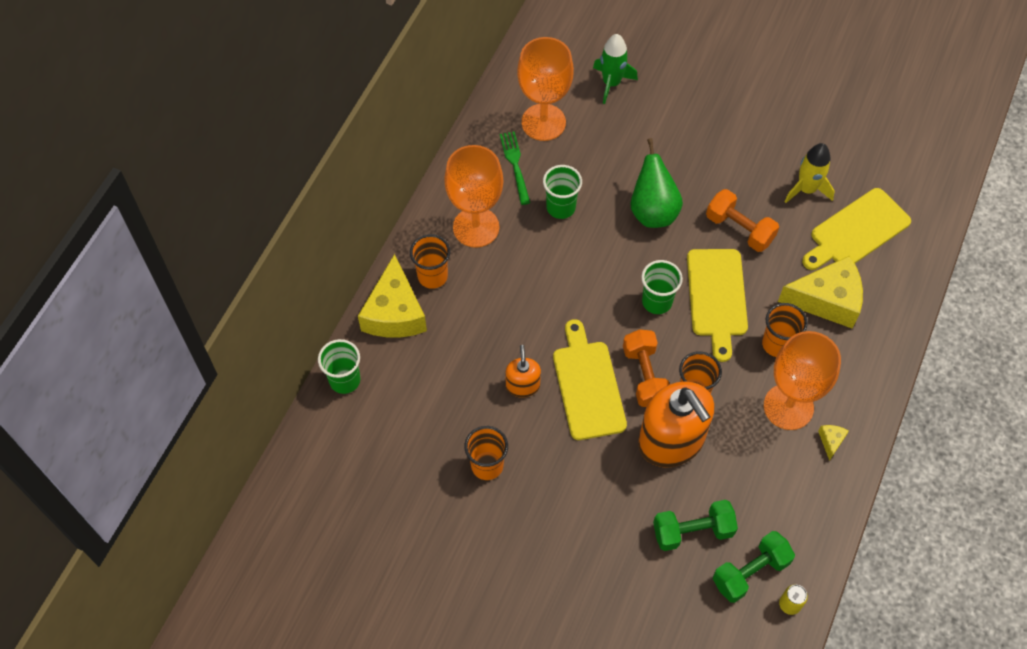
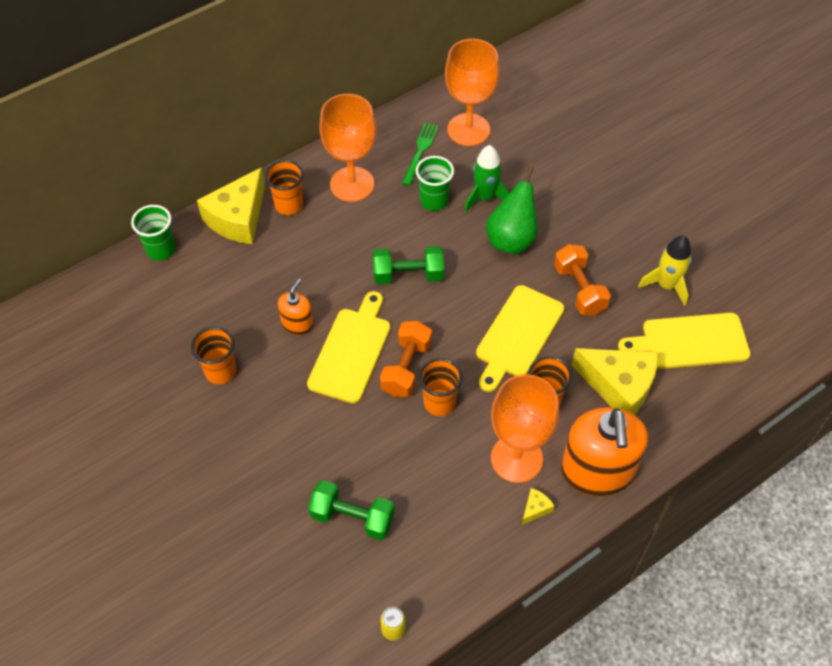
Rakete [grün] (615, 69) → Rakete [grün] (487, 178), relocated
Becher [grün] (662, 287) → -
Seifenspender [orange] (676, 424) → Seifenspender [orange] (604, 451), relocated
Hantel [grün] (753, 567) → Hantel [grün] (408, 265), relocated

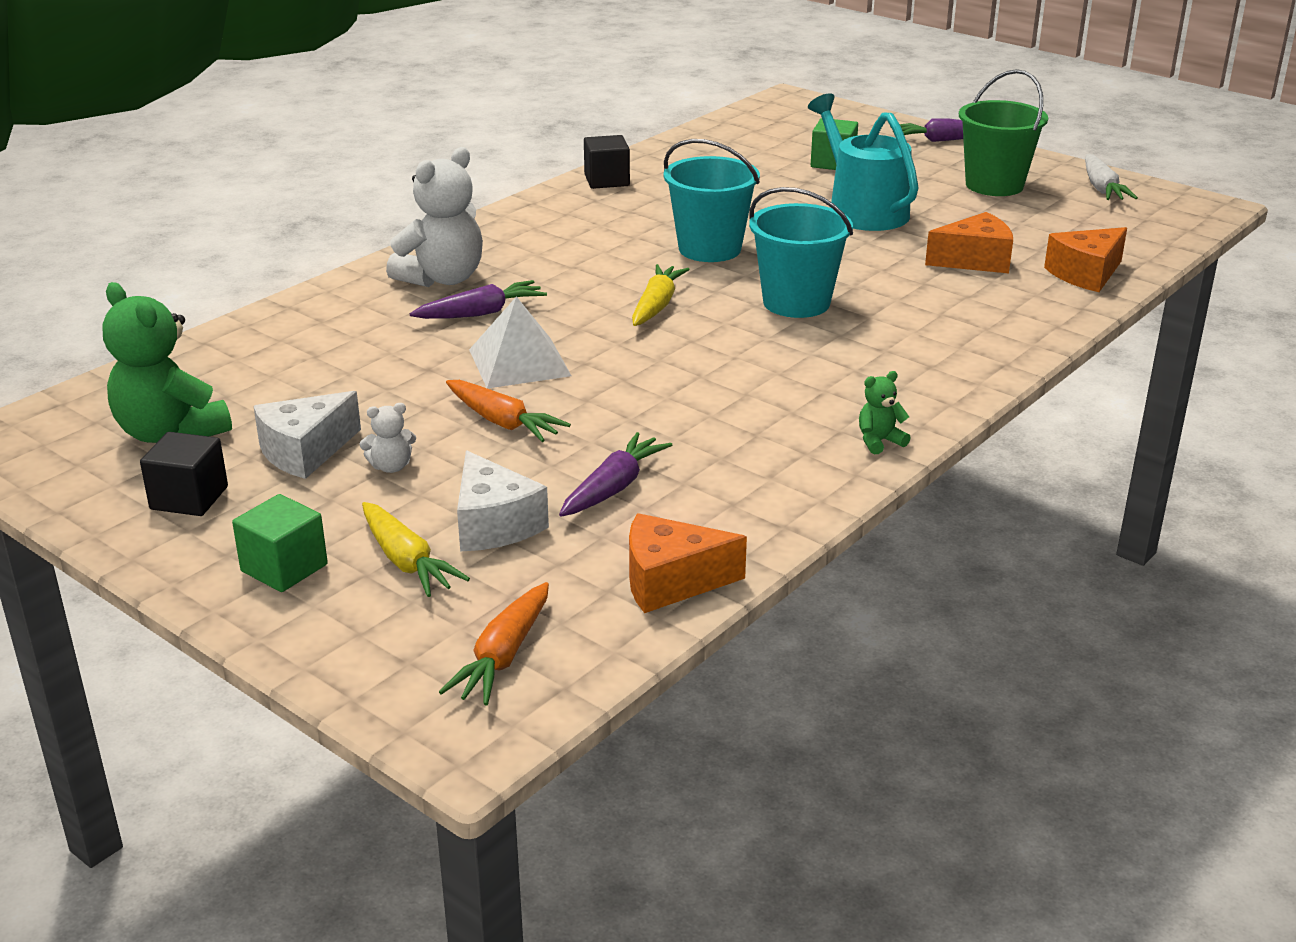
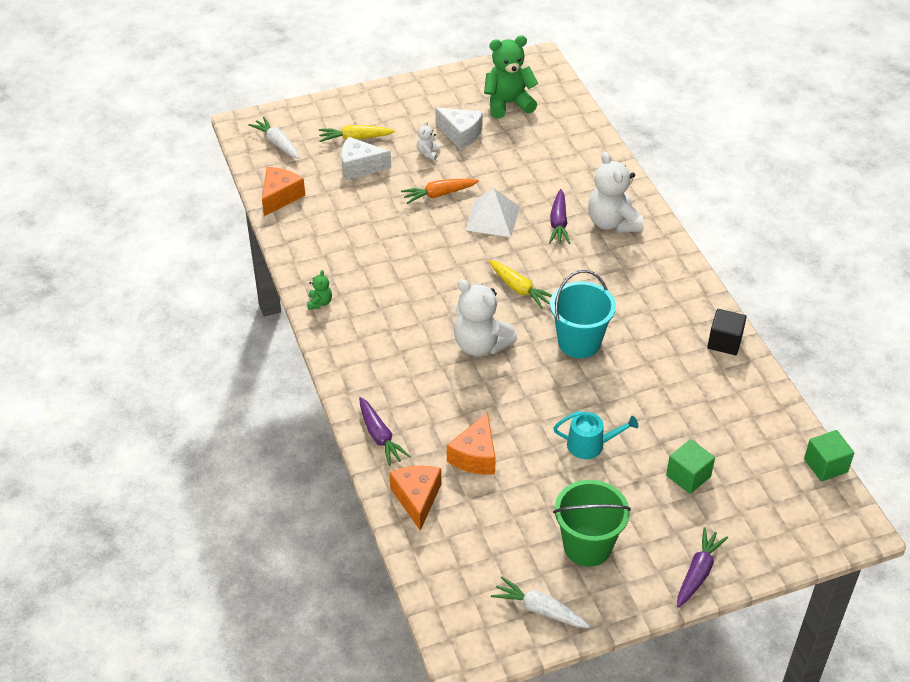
Gießkanne [türkis] (863, 162) → Gießkanne [türkis] (595, 435), x0.60
Eimer [türkis] (801, 252) → Teddybär [weiß] (485, 317)
Käse [weiß] (307, 435) → Käse [weiß] (459, 128), 135 degrees clockwise
Kubus [schwarz] (184, 474) → -
Karotte [lila] (615, 474) → Karotte [lila] (385, 431), relocated
Kubus [grün] (280, 543) → Kubus [grün] (829, 456), relocated
Karotte [orange] (494, 643) → Karotte [weiß] (274, 138)

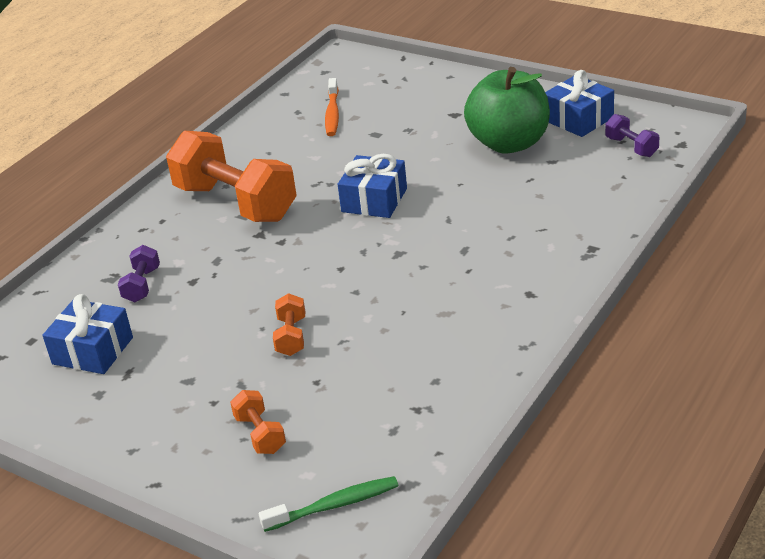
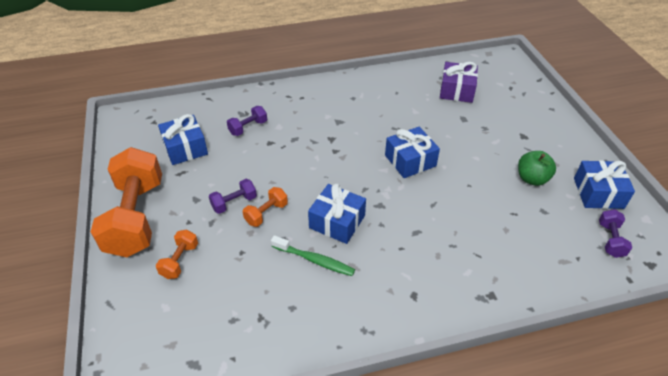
Apfel [grün] (507, 110) → Apfel [grün] (537, 168), x0.55
Zahnbürste [orange] (332, 107) → Geschenk [lila] (459, 82)
Hantel [orange] (231, 176) → Hantel [orange] (126, 202), relocated
Zahnbürste [grün] (329, 504) → Zahnbürste [grün] (313, 255), relocated
- → Hantel [lila] (233, 196)
- → Geschenk [blau] (337, 213)

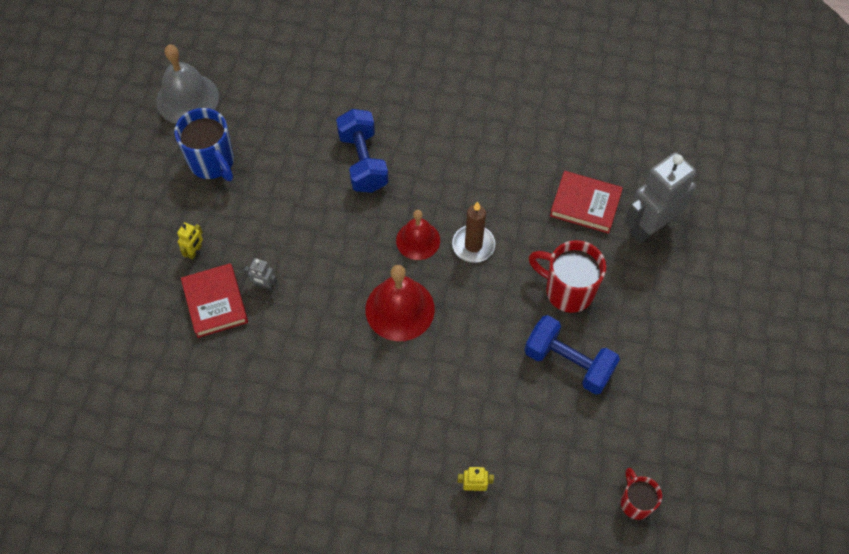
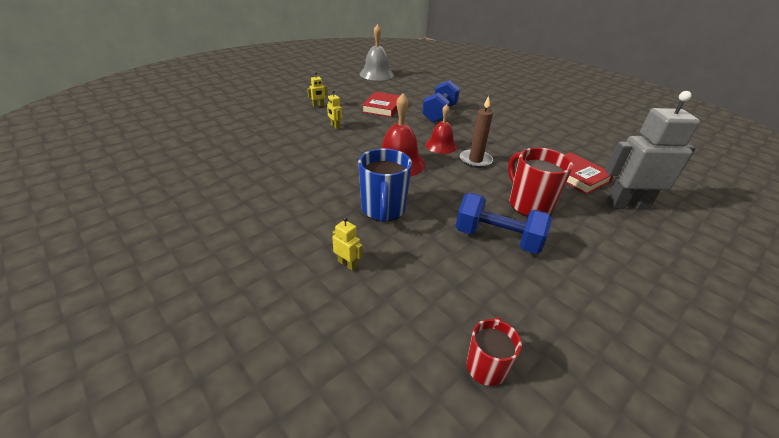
Tasse [blau] (204, 144) → Tasse [blau] (385, 185), relocated
Roboter [grau] (261, 274) → Roboter [gelb] (334, 109)
Buch [rot] (214, 300) → Buch [rot] (381, 104), relocated
Hantel [blau] (572, 355) → Hantel [blau] (503, 223), 45 degrees counterclockwise

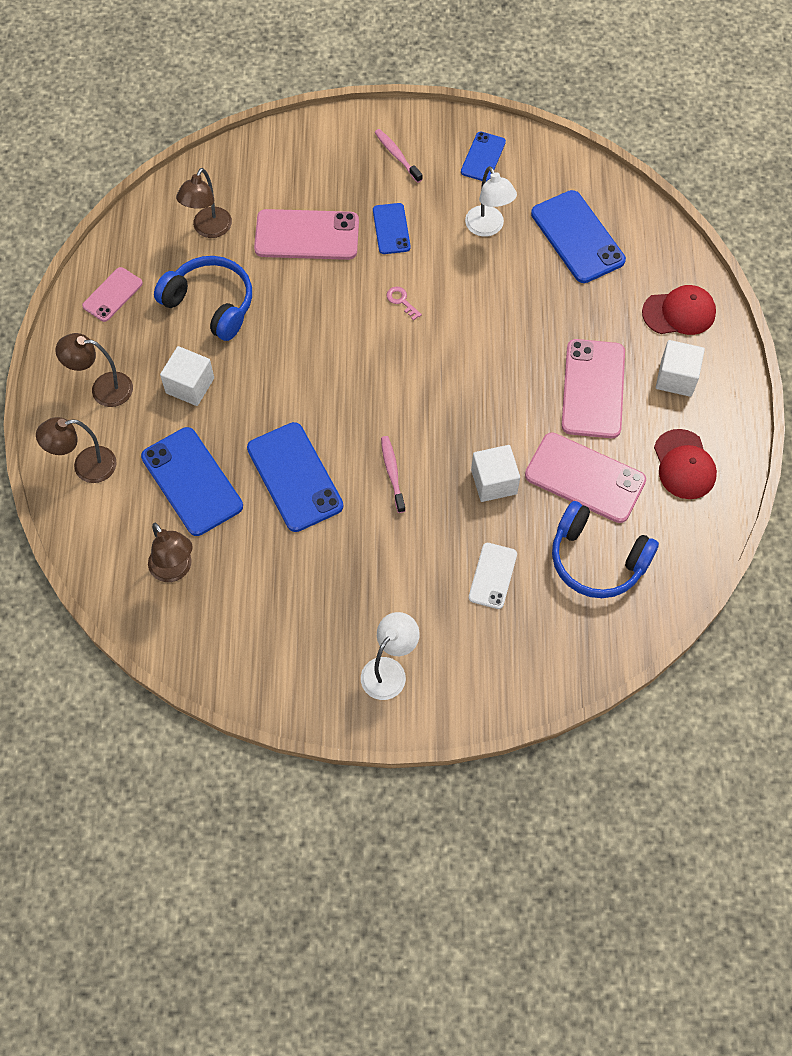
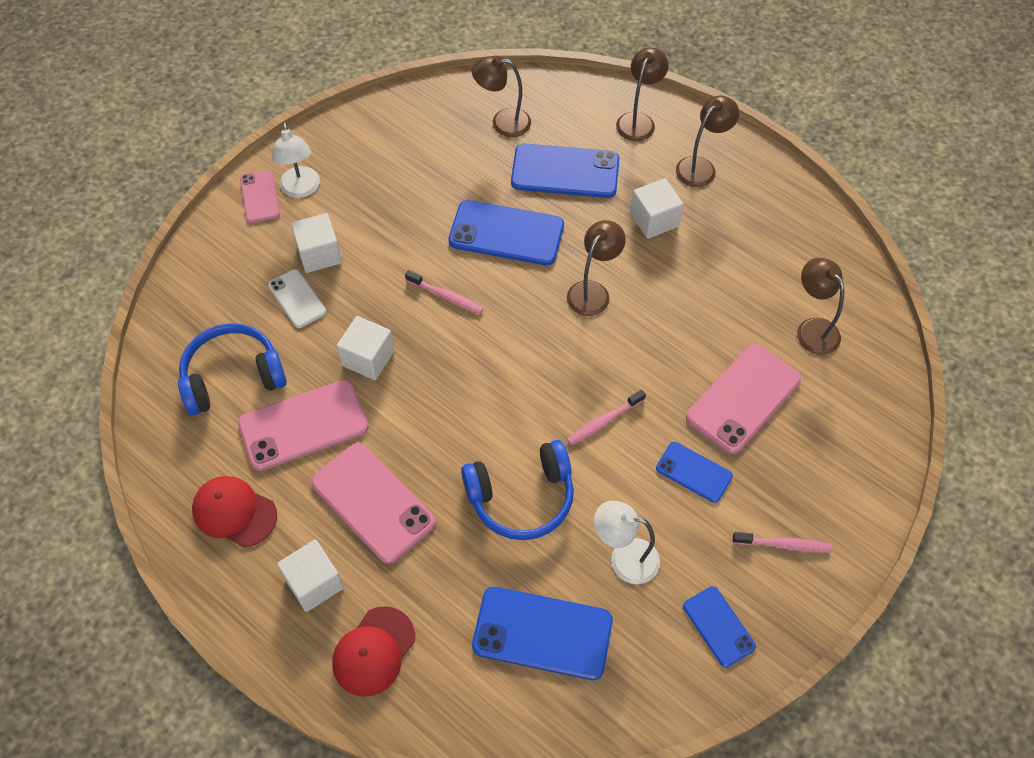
Kopfhörer [blau] (203, 298) → Kopfhörer [blau] (517, 490), relocated
Handy [rosa] (112, 294) → Handy [rosa] (260, 196), relocated
Schlüssel [rosa] (404, 304) → Zahnbürste [rosa] (606, 417)
- → Kubus [weiß] (316, 243)
- → Lampe [braun] (596, 268)

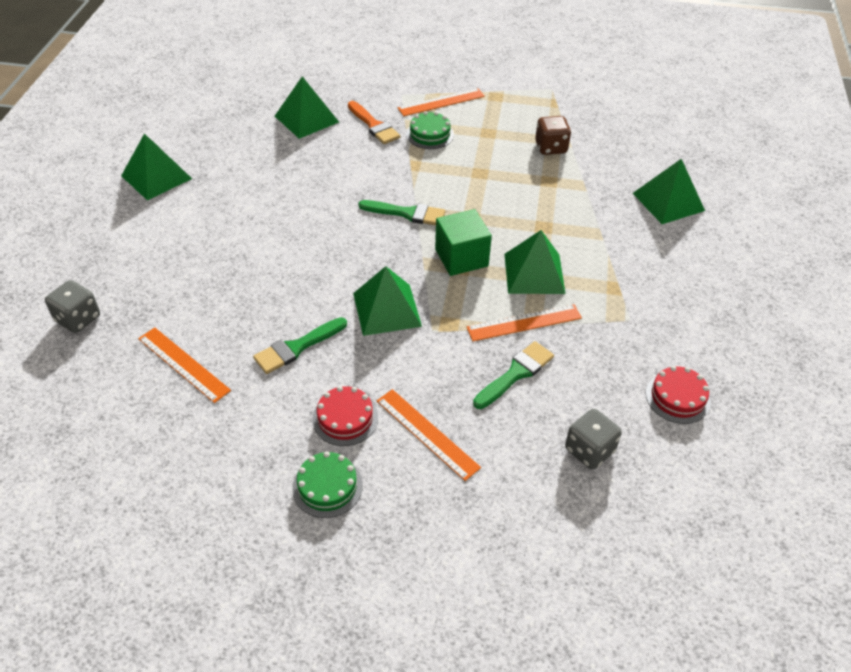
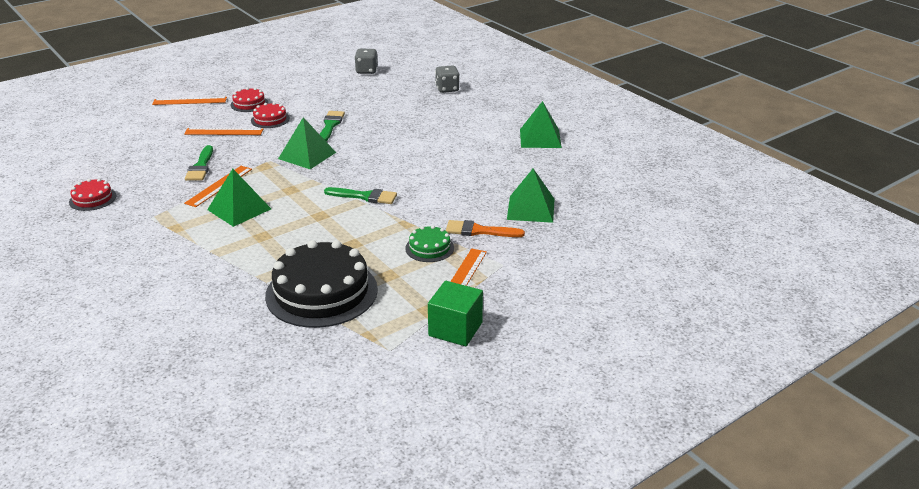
Spielwürfel [braun] (553, 135) → Kuchen [schwarz] (321, 284)
Pyramide [grün] (669, 191) → -
Pinsel [grün] (401, 212) → Pinsel [grün] (360, 195), 135 degrees counterclockwise
Kubus [grün] (463, 242) → Kubus [grün] (455, 313), relocated
Lineal [orange] (184, 365) → Lineal [orange] (189, 101), relocated
Spielwürfel [grau] (593, 439) → Spielwürfel [grau] (366, 61), relocated
Kuchen [grün] (327, 485) → Kuchen [rot] (249, 99)

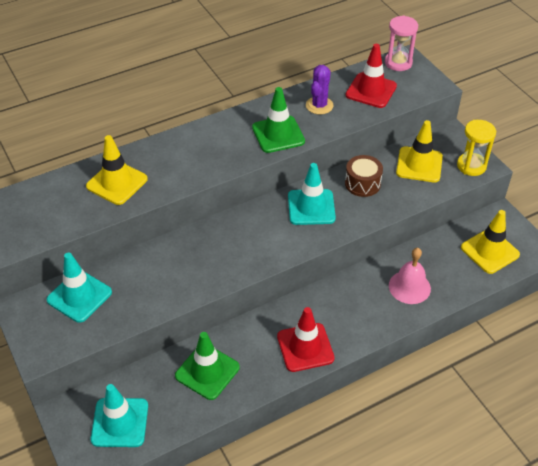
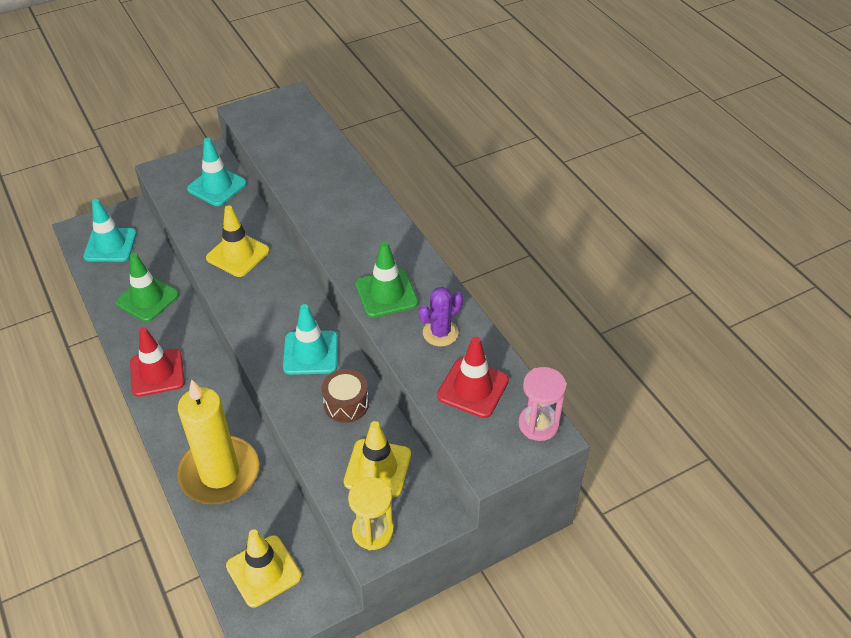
Kaktus [lila] (319, 90) → Kaktus [lila] (441, 316), 60 degrees counterclockwise
Leitkegel [gelb] (117, 170) → Leitkegel [gelb] (237, 241), relocated
Glocke [rosa] (410, 276) → Kerze [gelb] (218, 442)

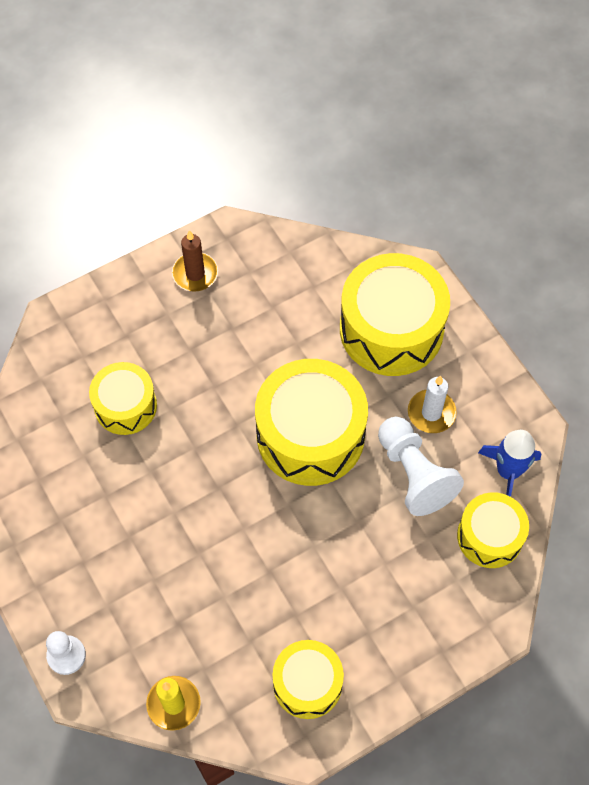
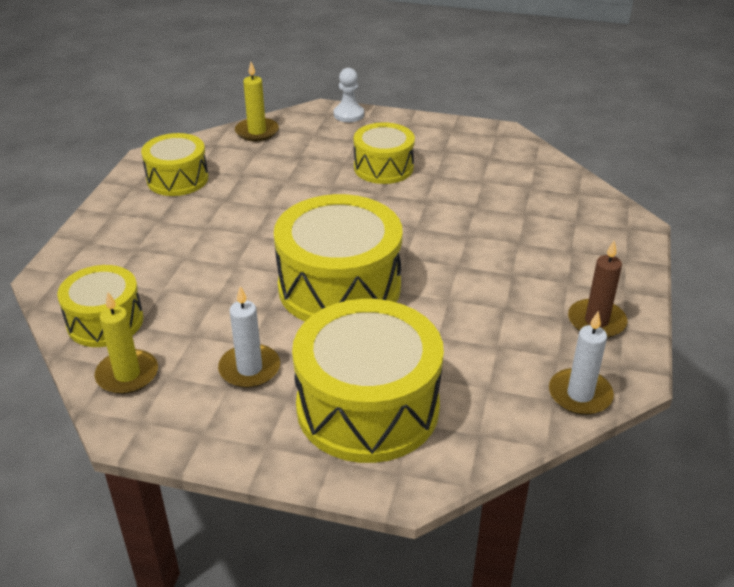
Trommel [gelb] (123, 398) → Trommel [gelb] (384, 153), relocated
Bauer [weiß] (421, 466) → -
Rakete [blau] (509, 463) → Kerze [gelb] (126, 343)
- → Kerze [weiß] (581, 363)

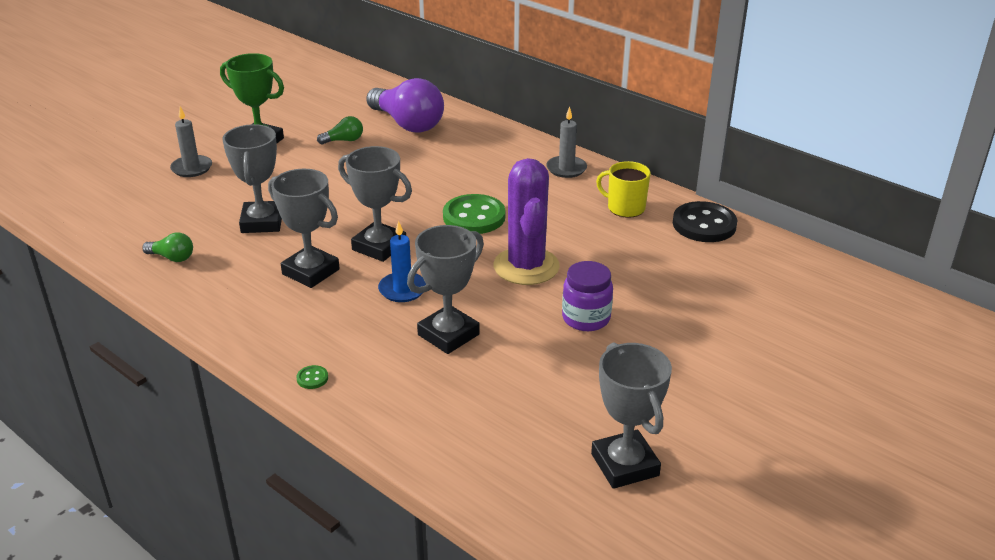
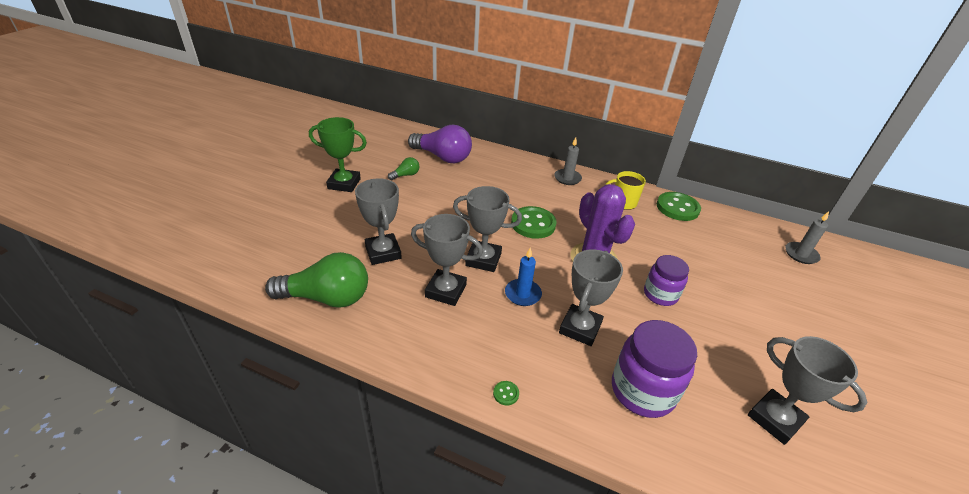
Kerze [grau] (191, 142) → Kerze [grau] (807, 237), relocated
Knopf [schwarz] (705, 221) → Knopf [grün] (679, 206)
Glühbirne [grün] (167, 247) → Glühbirne [grün] (316, 280), x2.18
- → Einmachglas [lila] (654, 369)

